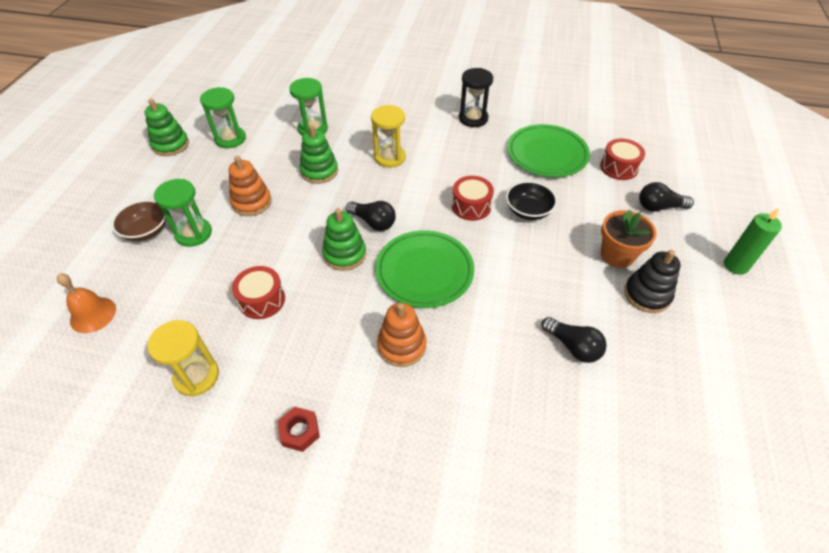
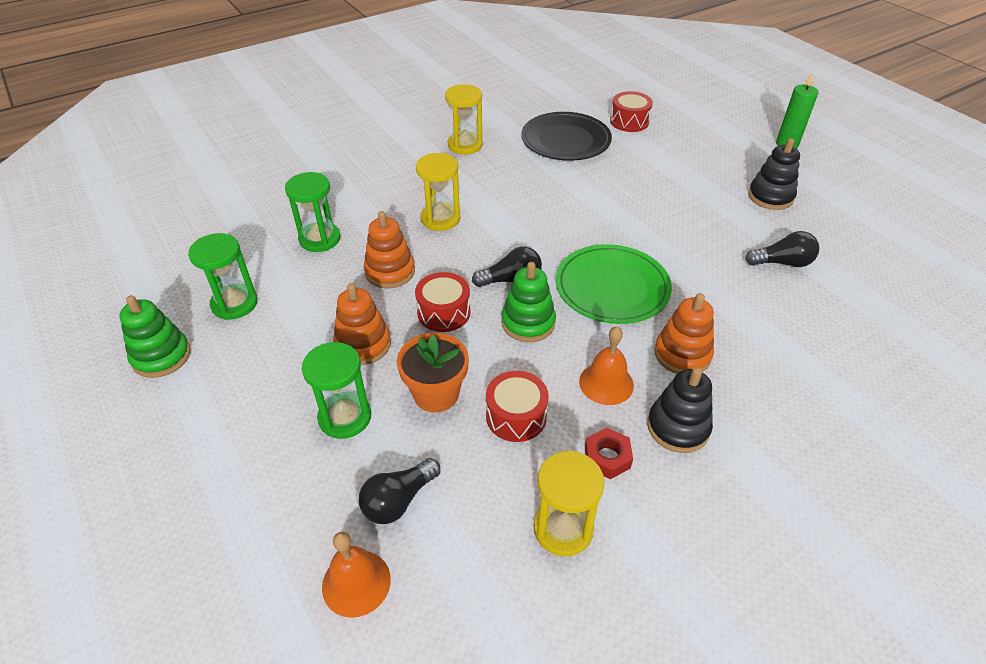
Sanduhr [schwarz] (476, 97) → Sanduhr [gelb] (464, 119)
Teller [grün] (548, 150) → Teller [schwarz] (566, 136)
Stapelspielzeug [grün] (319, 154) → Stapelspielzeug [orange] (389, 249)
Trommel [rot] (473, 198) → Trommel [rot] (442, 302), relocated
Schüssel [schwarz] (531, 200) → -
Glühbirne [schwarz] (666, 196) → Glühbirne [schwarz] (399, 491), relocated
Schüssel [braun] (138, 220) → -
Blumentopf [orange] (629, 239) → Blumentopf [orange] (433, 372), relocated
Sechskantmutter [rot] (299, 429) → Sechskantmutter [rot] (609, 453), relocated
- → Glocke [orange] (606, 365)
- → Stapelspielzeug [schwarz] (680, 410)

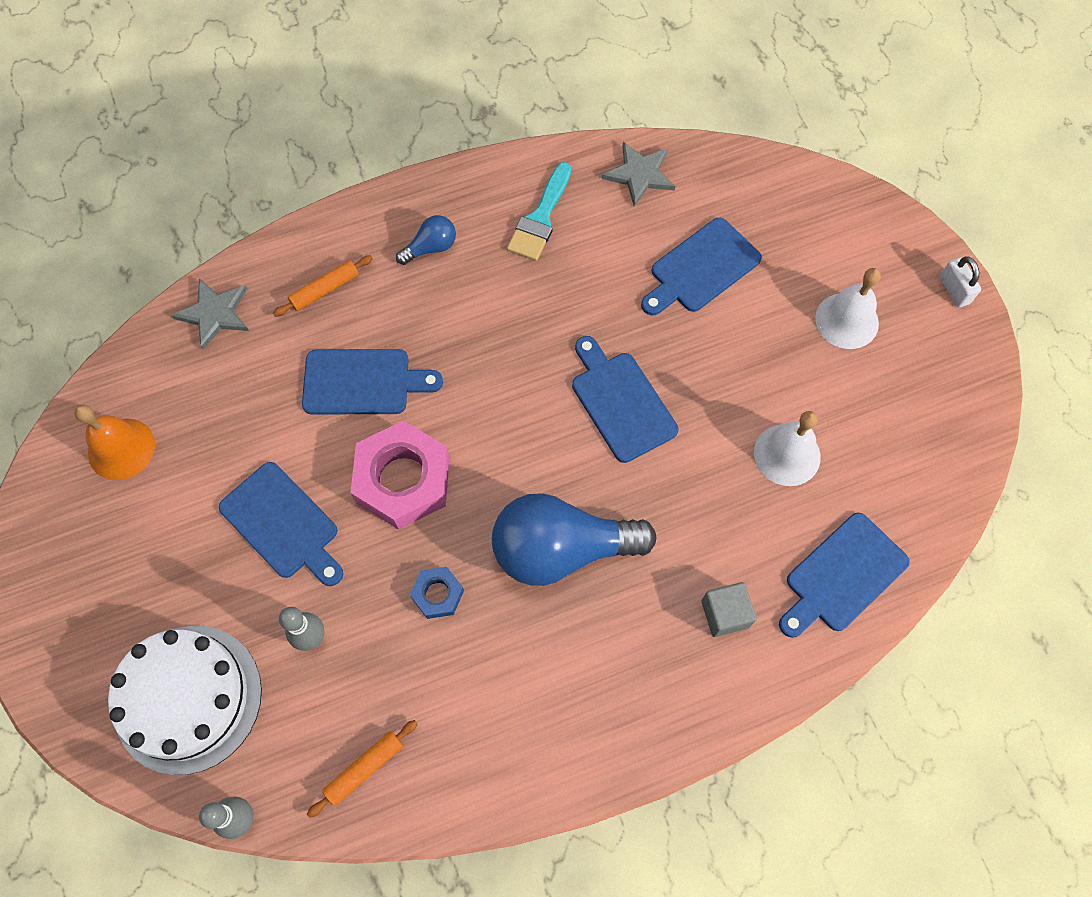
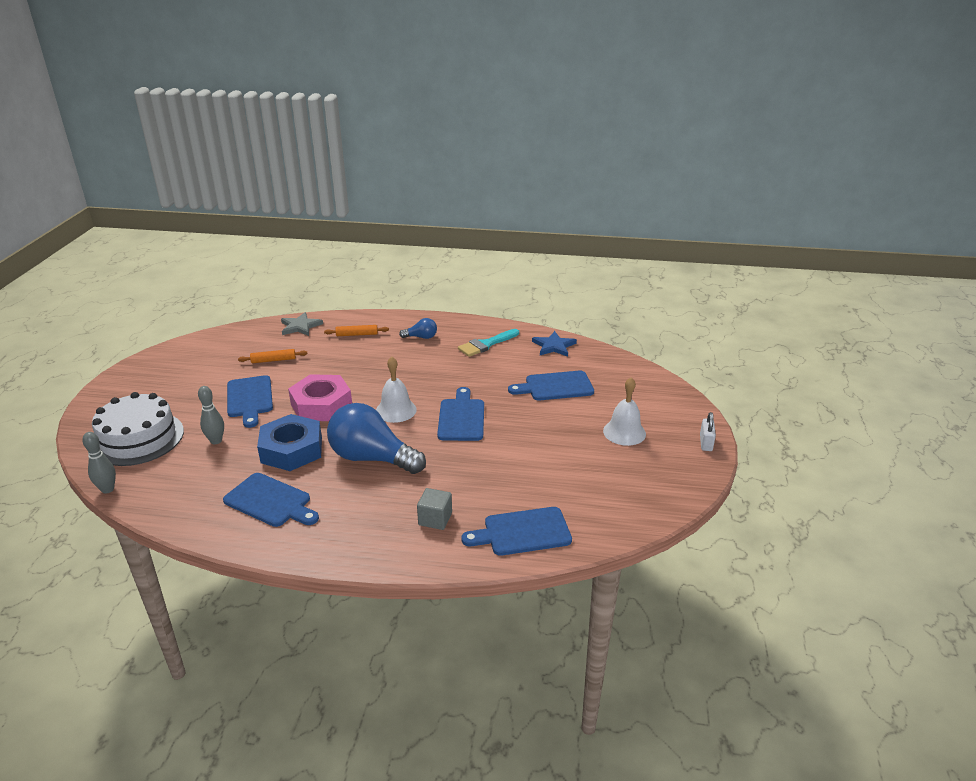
Stern [grau] (638, 174) → Stern [blau] (554, 344)
Schneidebrett [blau] (372, 382) → Schneidebrett [blau] (271, 500), relocated
Glocke [orange] (114, 442) → -
Glocke [weiß] (787, 448) → Glocke [weiß] (396, 390), relocated
Sechskantmutter [blau] (437, 593) → Sechskantmutter [blau] (289, 442), x2.04
Nudelholz [orange] (362, 769) → Nudelholz [orange] (273, 356), relocated

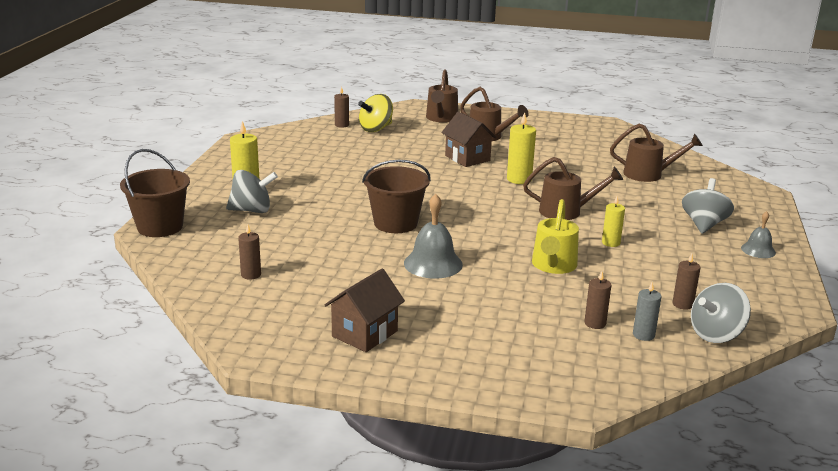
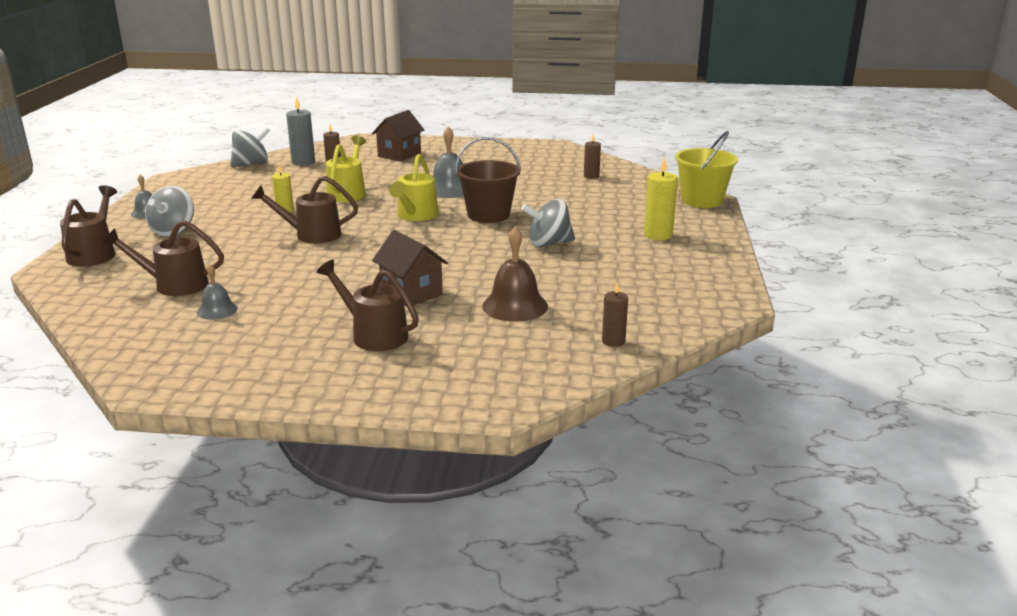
Gießkanne [braun] (442, 96) → Gießkanne [braun] (88, 226), relocated
Kreisel [gelb] (375, 113) → -
Kerze [gelb] (521, 148) → -
Eimer [braun] (155, 193) → Eimer [gelb] (706, 169)
Kreisel [grau] (252, 191) → Kreisel [grau] (548, 223), relocated
Kerze [braun] (686, 281) → -
Haus [braun] (365, 310) → Haus [braun] (398, 135), relocated
Kerze [grau] (647, 311) → Kerze [grau] (300, 131), x1.55
- → Gießkanne [gelb] (414, 187)
- → Glocke [braun] (515, 274)
- → Glocke [grau] (217, 292)

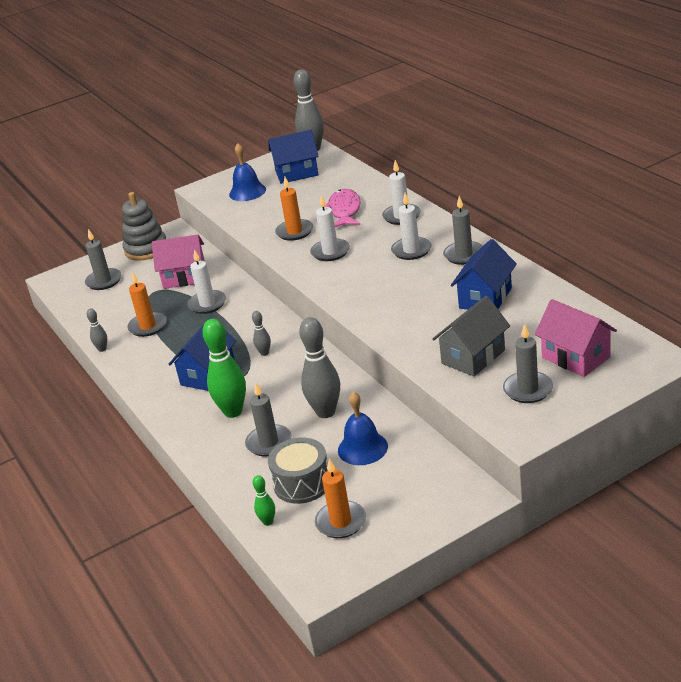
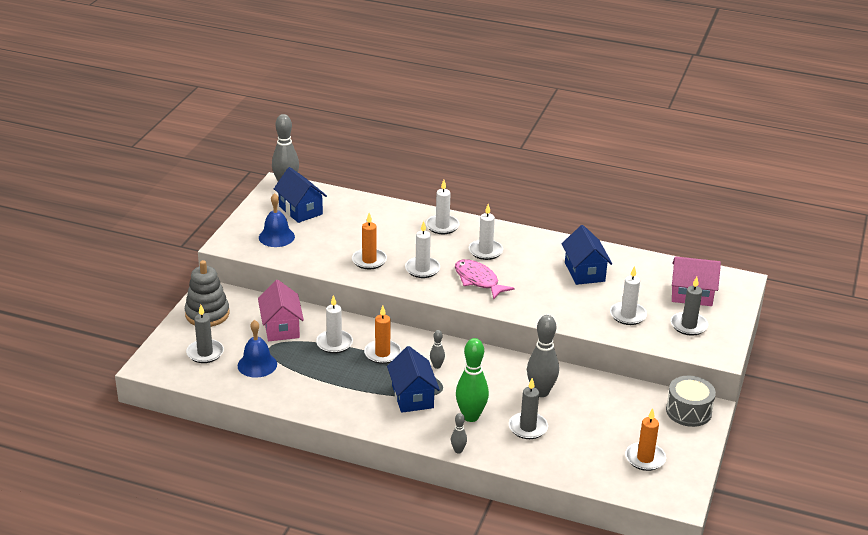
Haus [blau] (293, 157) → Haus [blau] (300, 195), 75 degrees counterclockwise
Fisch [rosa] (342, 208) → Fisch [rosa] (485, 279), relocated
Kerze [grau] (462, 230) → -
Haus [rosa] (178, 262) → Haus [rosa] (281, 310), 60 degrees counterclockwise
Kerze [orange] (147, 304) → Kerze [orange] (382, 335), relocated
Haus [grau] (471, 336) → Kerze [weiß] (628, 295)
Bowlingkegel [grau] (97, 330) → Bowlingkegel [grau] (459, 433), relocated
Glocke [blau] (363, 428) → Glocke [blau] (257, 349), relocated
Trommel [grau] (298, 471) → Trommel [grau] (691, 401), relocated
Bowlingkegel [grün] (264, 500) → -

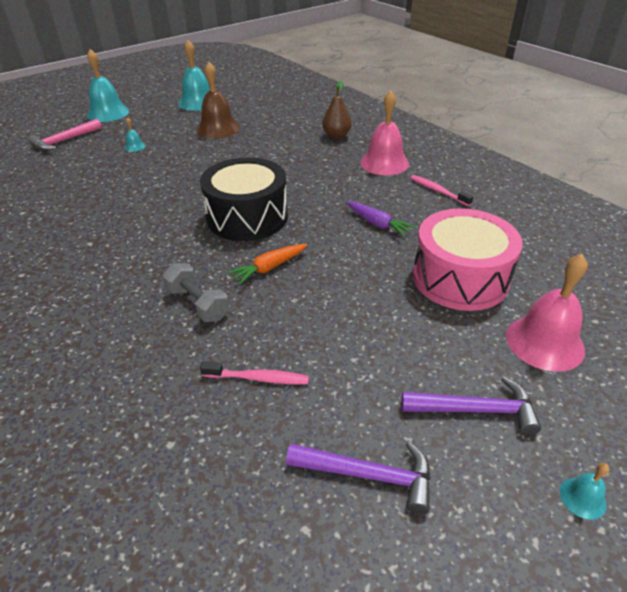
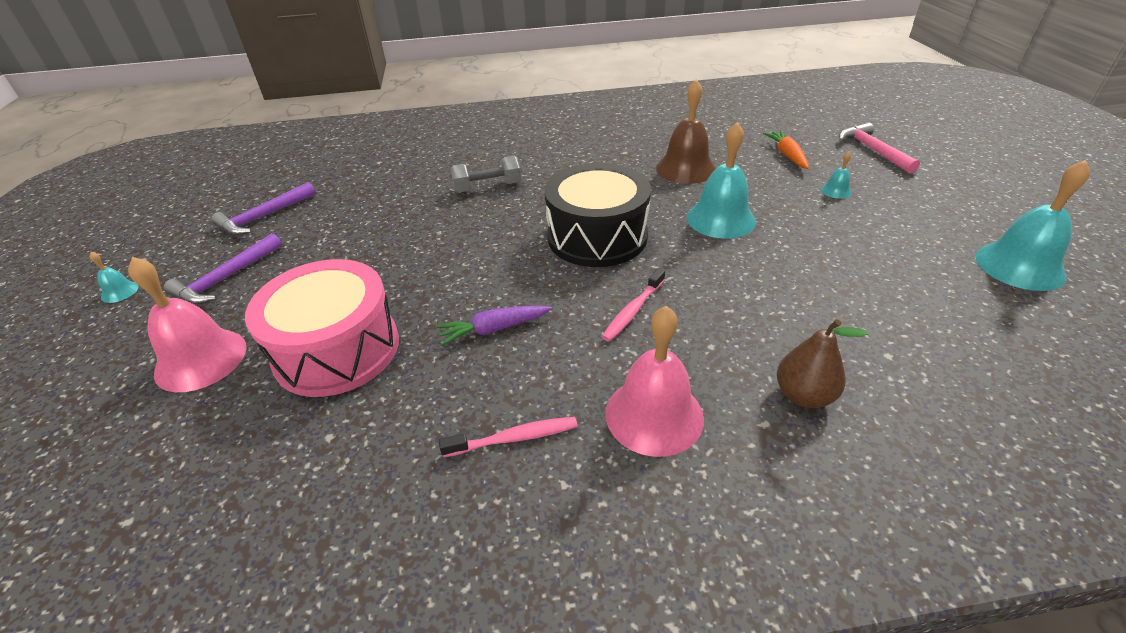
Glocke [türkis] (108, 85) → Glocke [türkis] (721, 180), relocated
Glocke [braun] (218, 100) → Glocke [braun] (686, 131), relocated
Karotte [orange] (267, 264) → Karotte [orange] (786, 150), relocated
Zahnbürste [rosa] (254, 373) → Zahnbürste [rosa] (633, 305), relocated

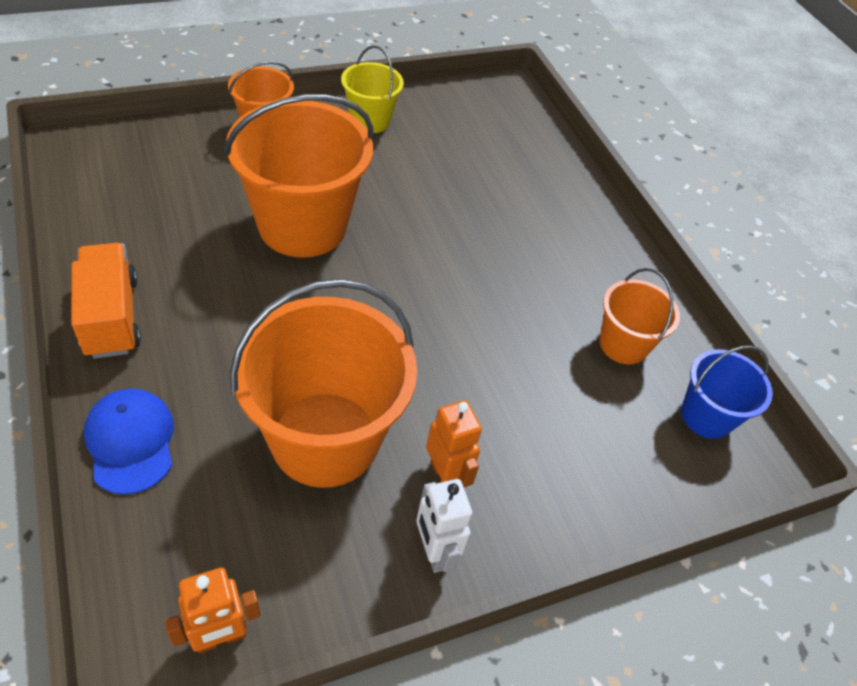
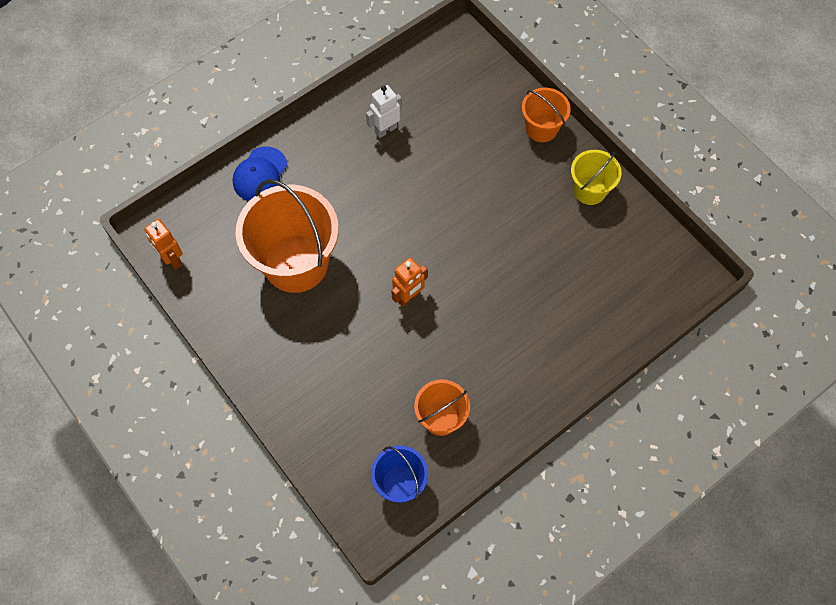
Eimer [orange] (299, 176) → -
Lastwagen [orange] (106, 301) → -
Kappe [blau] (129, 441) → Kappe [blau] (260, 174), 150 degrees clockwise
Roboter [orange] (454, 443) → Roboter [orange] (409, 282), relocated
Roboter [weiß] (444, 526) → Roboter [weiß] (384, 111), relocated

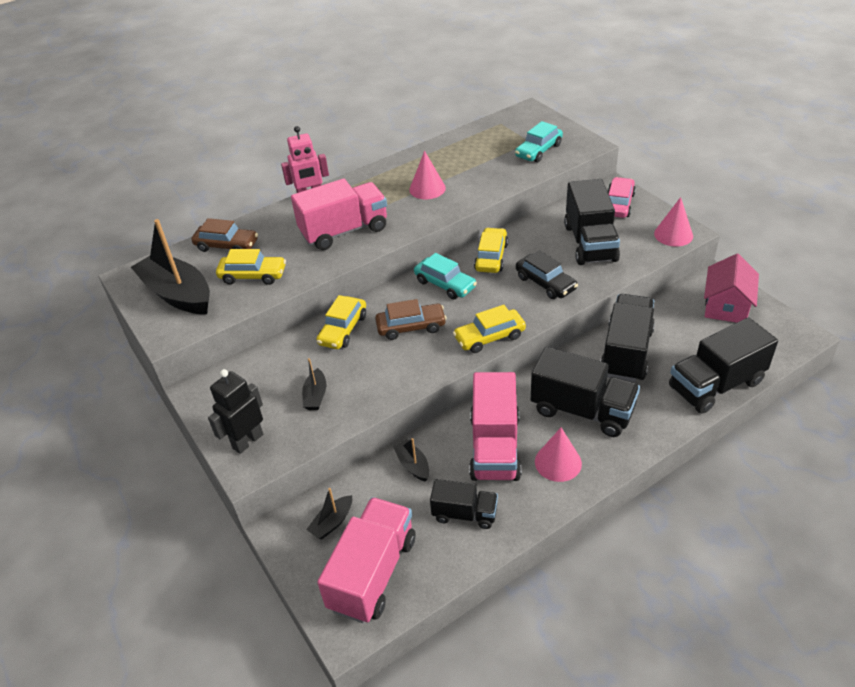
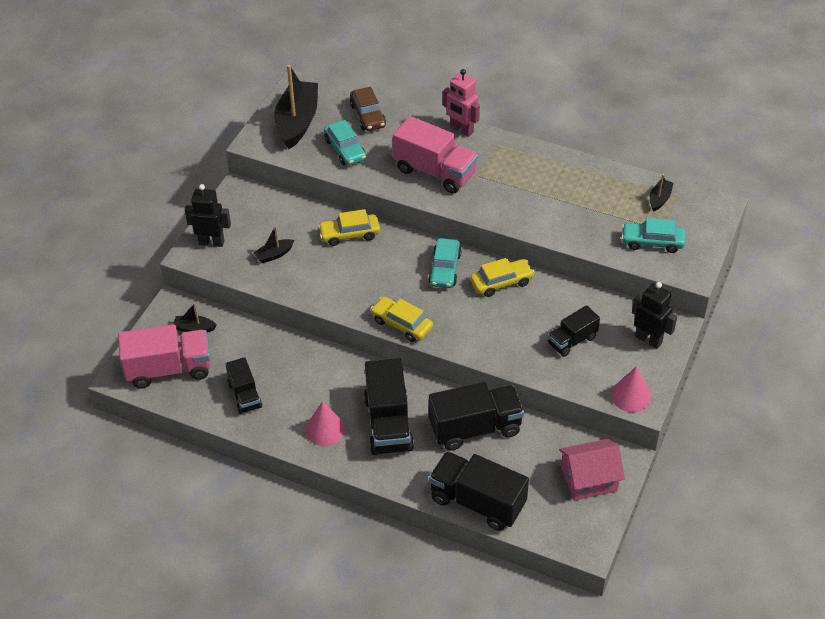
Kegel [rosa] (427, 175) → -
Auto [rosa] (622, 197) → Roboter [schwarz] (654, 315)
Lastwagen [schwarz] (592, 222) → Lastwagen [schwarz] (574, 331), x0.58
Auto [gelb] (251, 267) → Auto [türkis] (345, 143)
Auto [schwarz] (547, 274) → -
Auto [braun] (411, 319) → -
Lastwagen [rosa] (495, 426) → -
Boot [schwarz] (411, 460) → Boot [schwarz] (661, 193), relocated

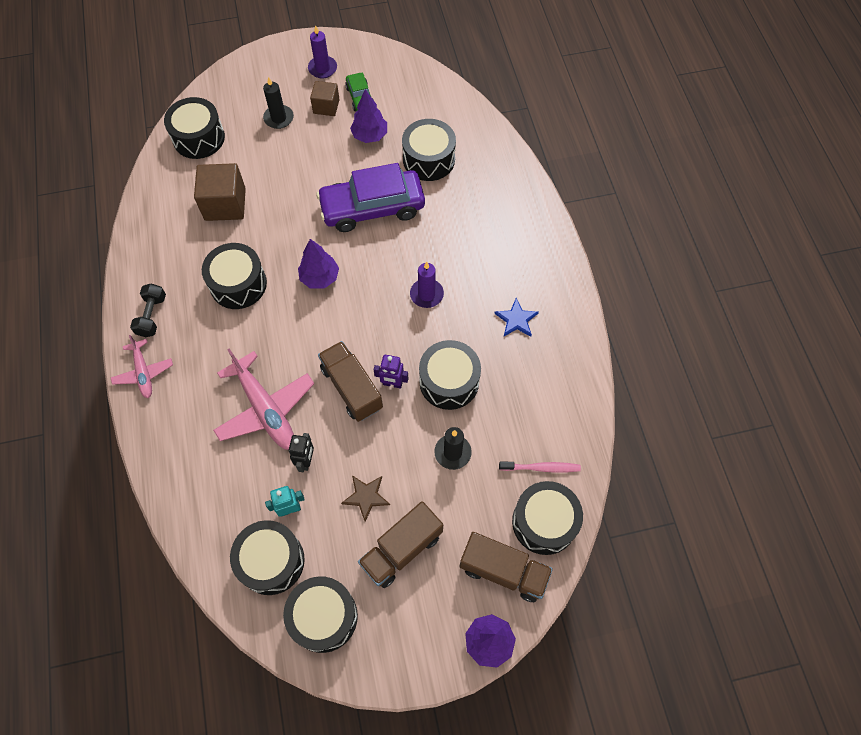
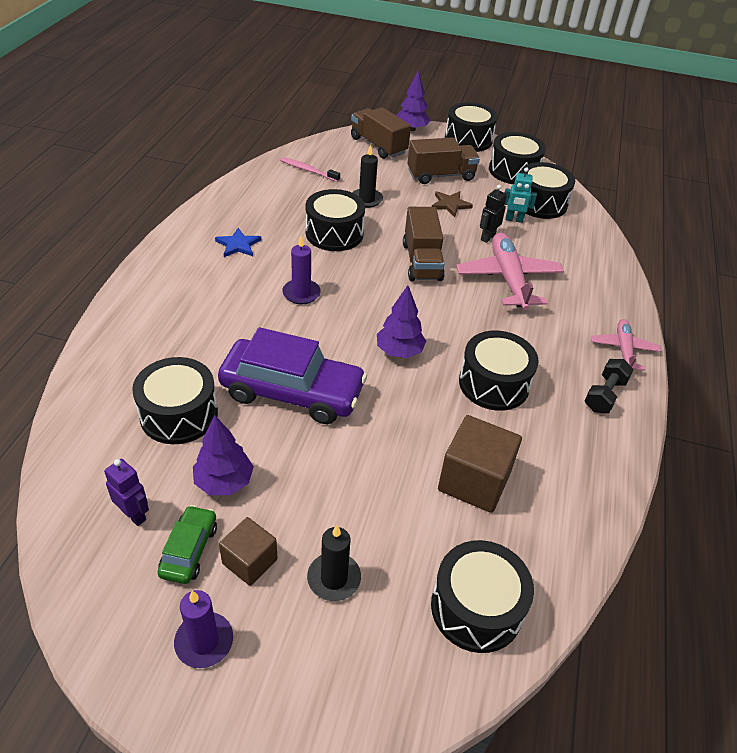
Roboter [lila] (391, 372) → Roboter [lila] (126, 492), relocated
Trommel [schwarz] (547, 518) → Trommel [schwarz] (471, 127), relocated

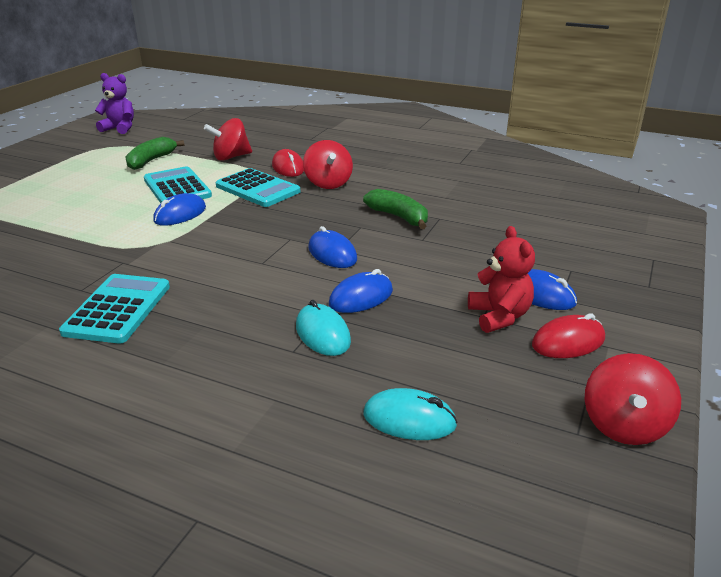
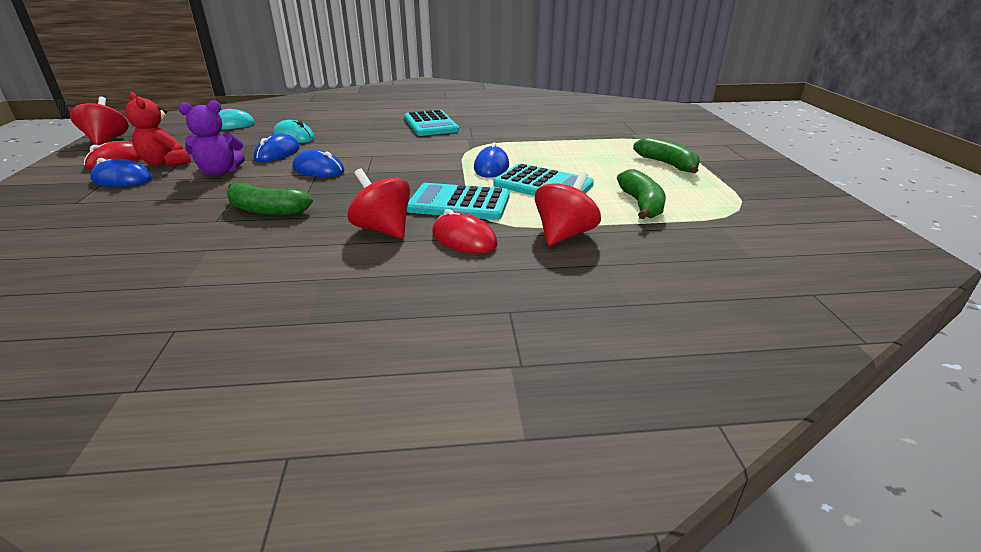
Teddybär [lila] (114, 103) → Teddybär [lila] (211, 137), relocated
- → Banane [grün] (666, 155)

